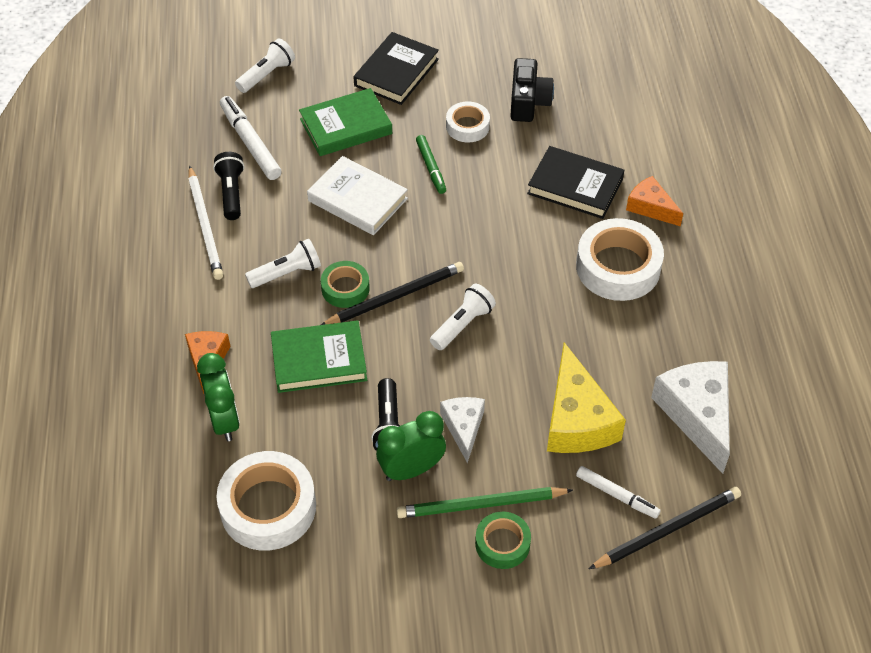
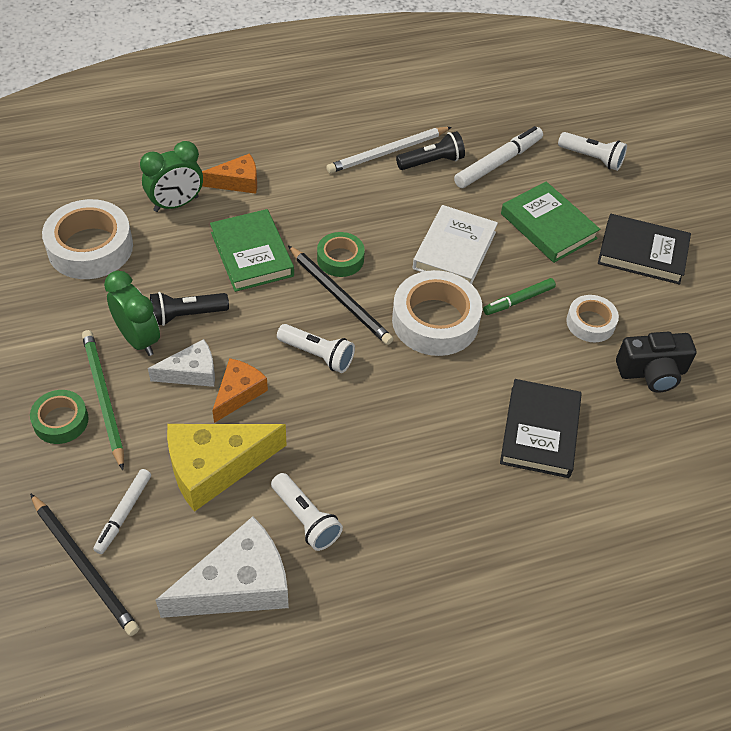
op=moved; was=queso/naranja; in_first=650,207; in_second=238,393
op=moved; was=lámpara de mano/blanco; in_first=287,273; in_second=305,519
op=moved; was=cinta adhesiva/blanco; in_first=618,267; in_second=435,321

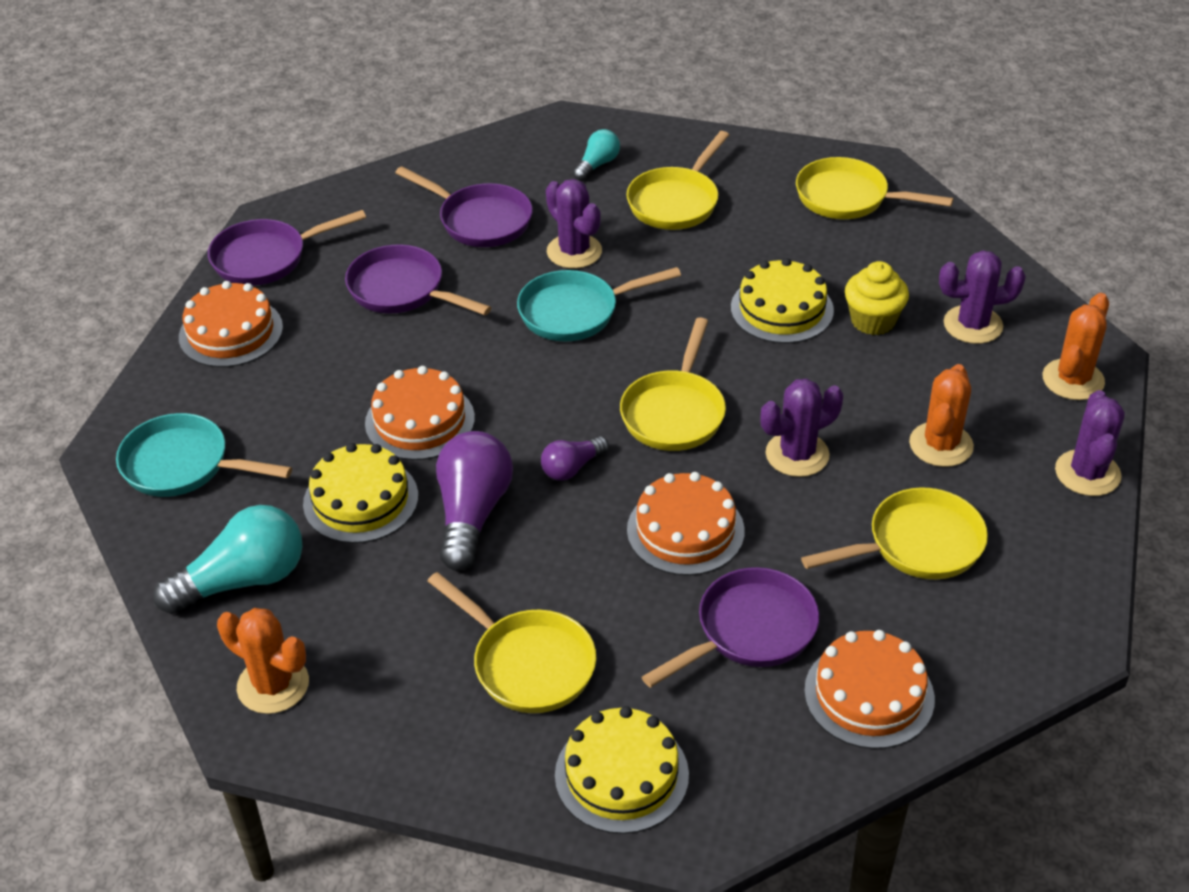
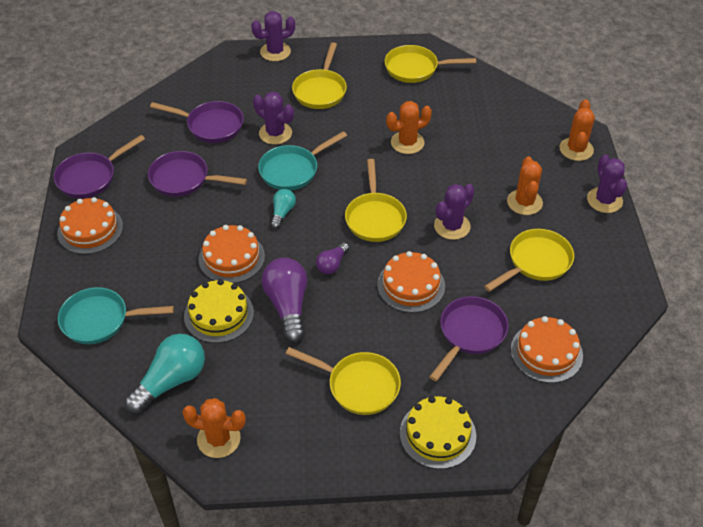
op=moved; was=cactus/morado; in_first=973,325; in_second=275,52
op=moved; was=bombilla/turquesa; in_first=597,165; in_second=282,213
op=replaced; was=tarta/amarillo; now=cactus/naranja; in_first=782,309; in_second=407,143
op=removed; was=magdalena/amarillo; in_first=873,321

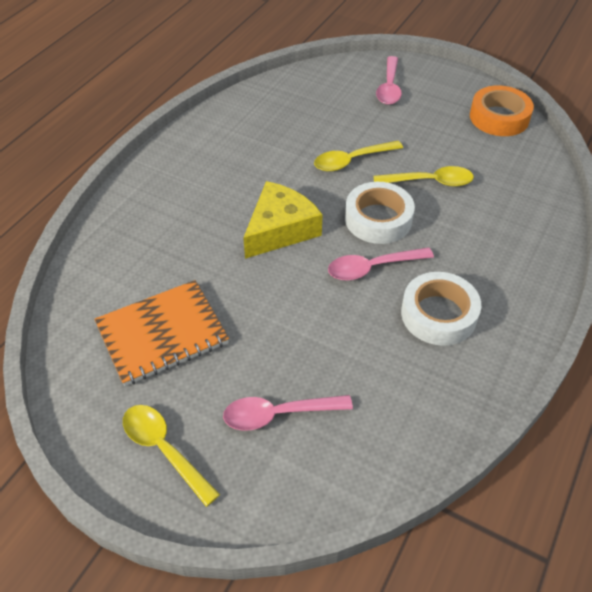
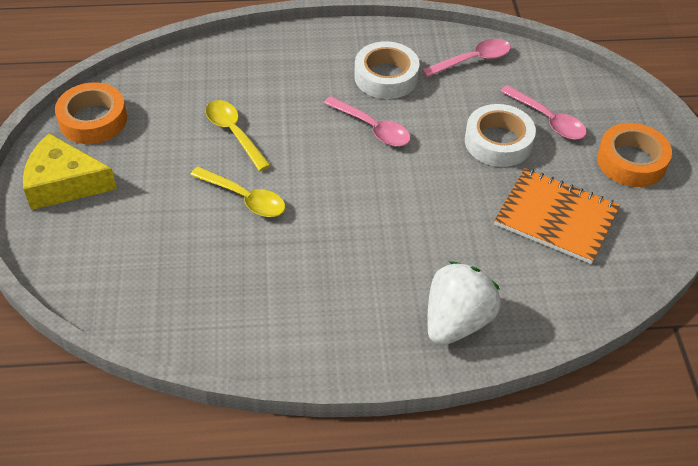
op=moved; was=queso/amarillo; in_first=280,229; in_second=64,183
op=moved; was=cuchara/rosa; in_first=389,87; in_second=473,60
op=added; now=fresa/blanco; in_second=456,321
op=moved; was=cinta adhesiva/blanco; in_first=378,219; in_second=498,142
op=replaced; was=cuchara/amarillo; now=cinta adhesiva/naranja; in_first=164,449; in_second=631,161

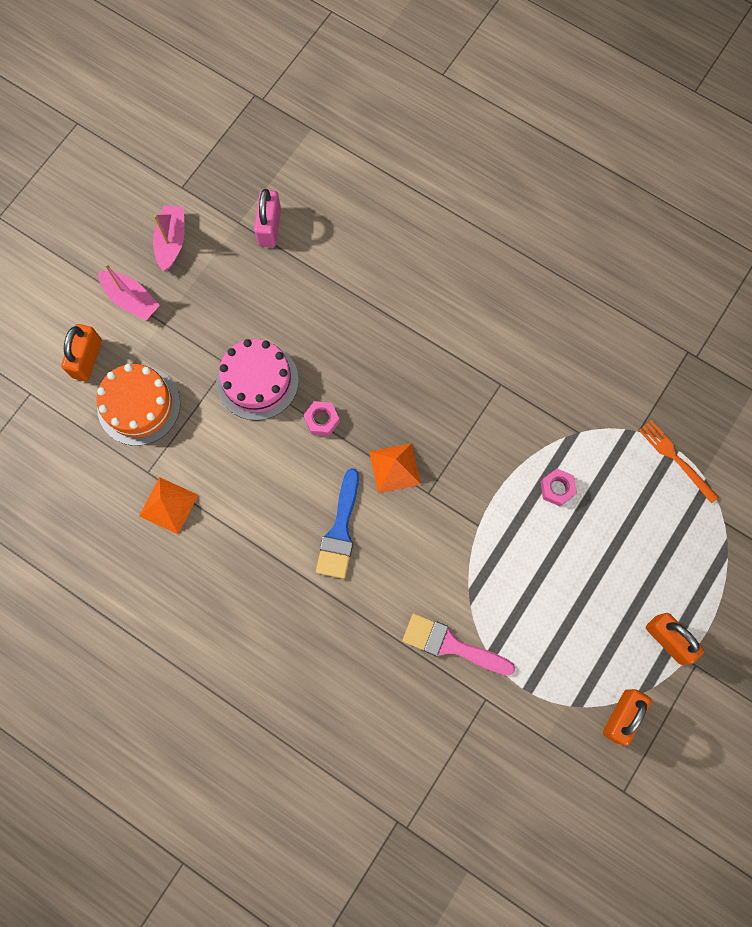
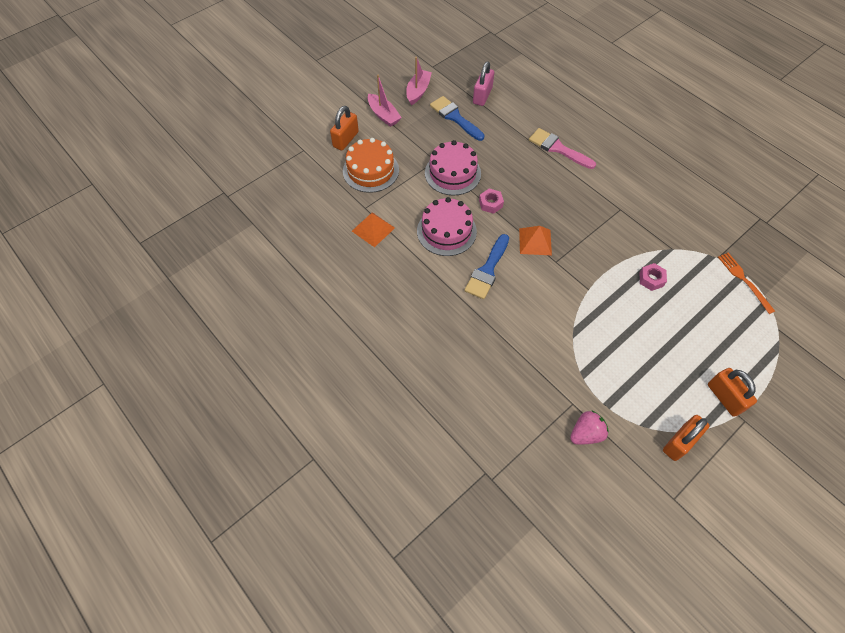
op=added; now=tarta/rosa; in_second=446,231
op=added; now=pincel/azul; in_second=455,117
op=moved; was=pincel/rosa; in_first=451,645; in_second=558,148
op=added; now=fresa/rosa; in_second=586,434

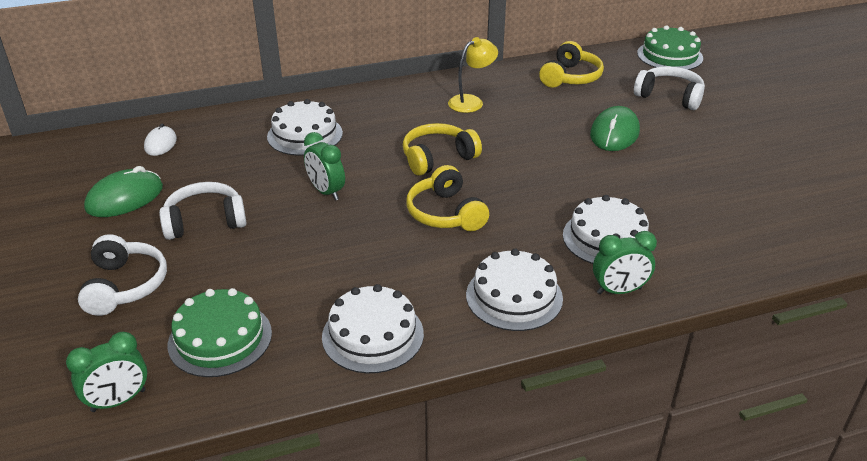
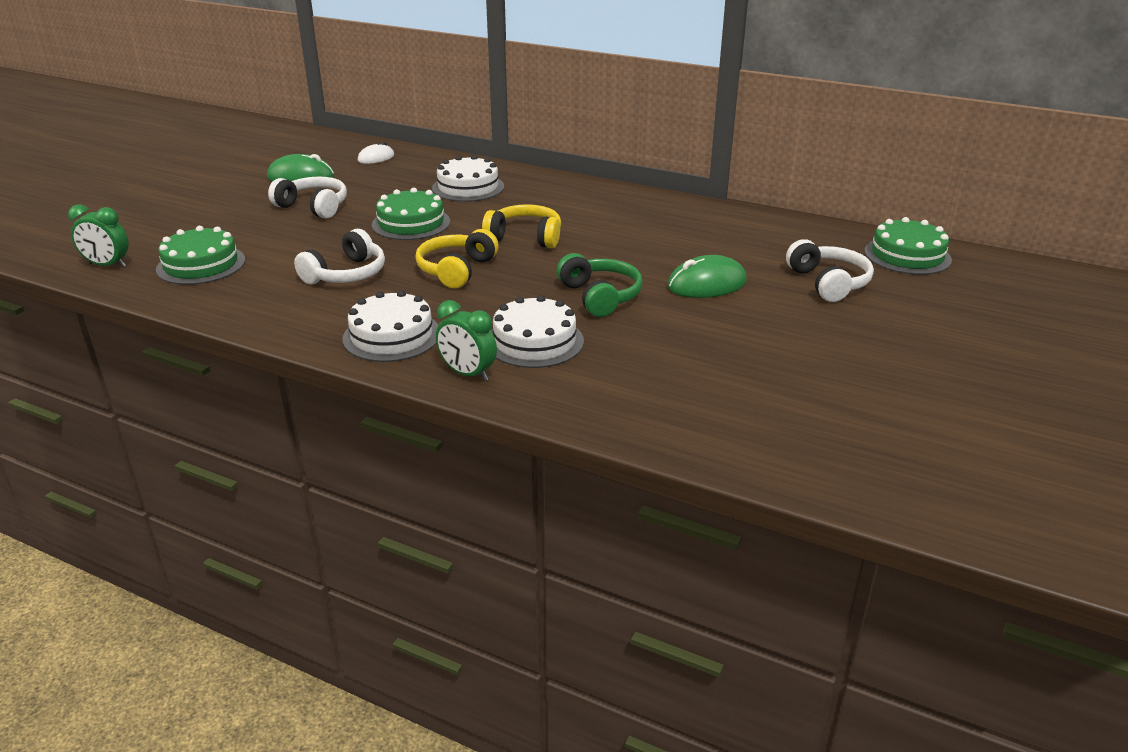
op=moved; was=auriculares/blanco; in_first=125,286; in_second=346,274
op=replaced; was=despertador/verde; now=tarta/verde; in_first=326,192; in_second=411,223
op=added; now=auriculares/verde; in_second=600,296
op=removed; was=tarta/blanco; in_first=373,335
op=removed; was=lámpara/amarillo; in_first=471,101
op=removed; was=auriculares/amarillo; in_first=570,77

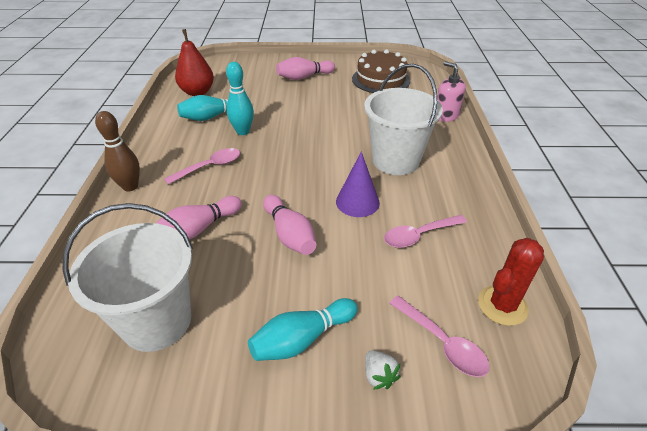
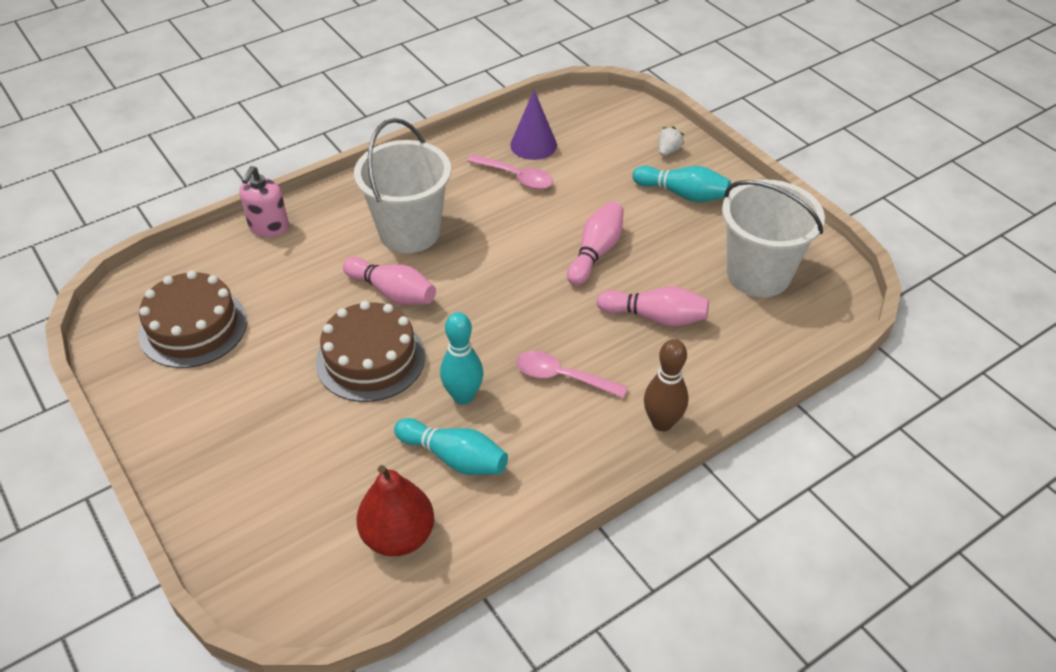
op=added; now=tarta/marrón; in_second=370,359
op=moved; was=bolo/rosa; in_first=304,77; in_second=392,292
op=moved; was=cono/morado; in_first=357,202; in_second=533,145
op=removed; was=cuchara/rosa; in_first=442,343
op=removed; was=cactus/rojo; in_first=502,305

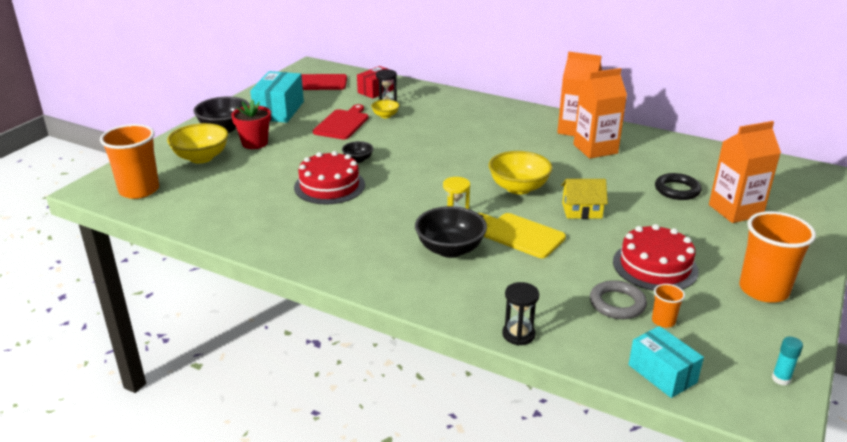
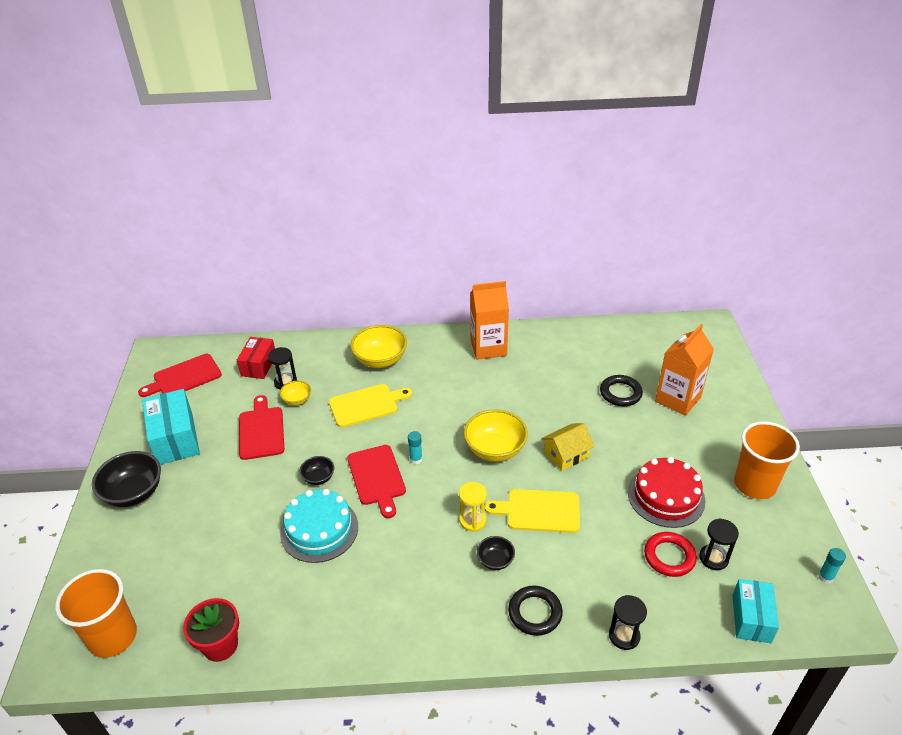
op=moved; was=maceta/rojo; in_first=254,143; in_second=220,645
op=recoloured; was=tarta/rojo; now=tarta/turquesa; in_first=329,186; in_second=319,529
op=added; now=tabla de cortar/amarillo; in_second=366,405
op=added; now=tabla de cortar/rojo; in_second=377,477
op=moved; was=cuenco/amarillo; in_first=201,157; in_second=380,360
op=added; now=barra de pegamento/turquesa; in_second=416,459
op=resized; was=cuenco/negro; in_first=450,249; in_second=495,560; ratio=0.53
op=added; now=anillo/negro; in_second=535,613
op=recoloured; was=anillo/gris; now=anillo/rojo; in_first=617,304; in_second=669,556
op=replaced; was=vaso/naranja; now=reloj de arena/negro; in_first=663,321; in_second=713,558
op=turned; was=caja/turquesa; in_first=662,373; in_second=751,618; clockwise=75
op=removed; was=cartón de leche/naranja; in_first=595,149

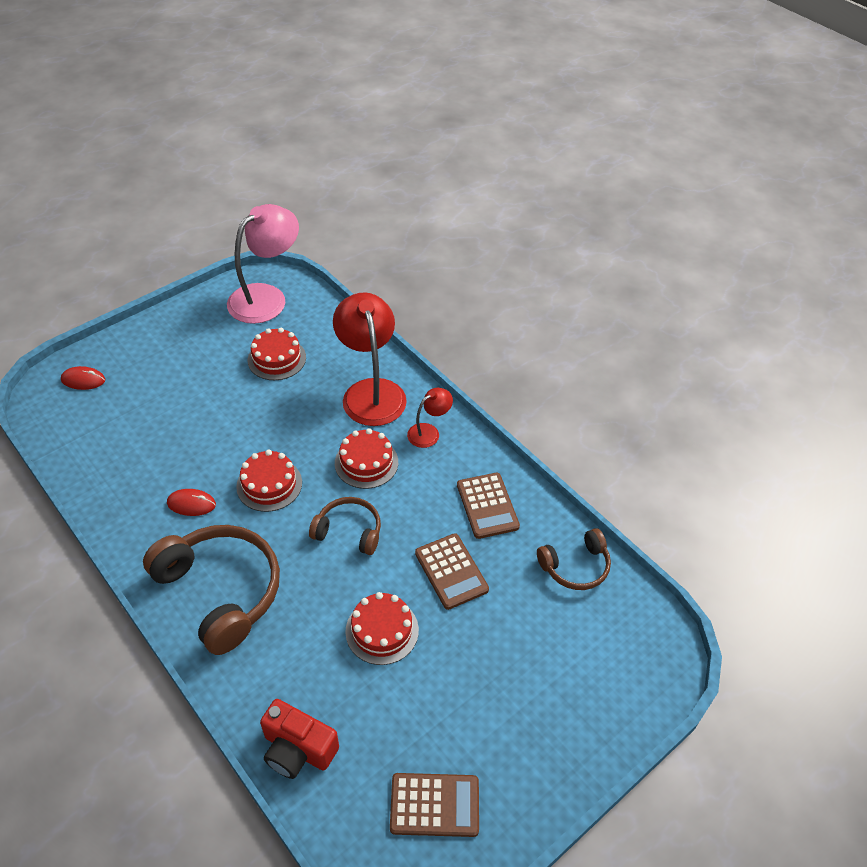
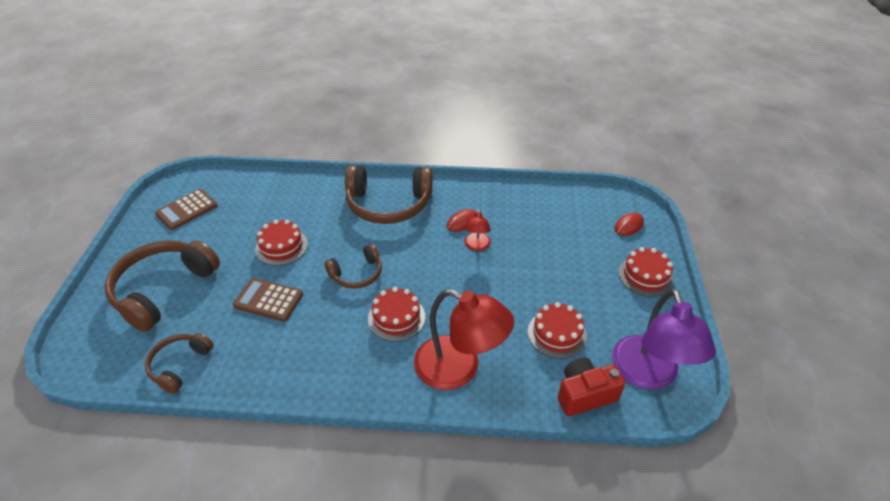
op=added; now=auriculares/marrón; in_second=163,289
op=moved; was=lámpara/rojo; in_first=429,432; in_second=476,246
op=moved; was=cámara/rojo; in_first=298,749; in_second=584,395
op=recoloured; was=lámpara/rosa; now=lámpara/morado; in_first=266,297; in_second=648,375
op=moved; was=tarta/rojo; in_first=269,484; in_second=645,276
op=removed; was=calculadora/marrón; in_first=487,506

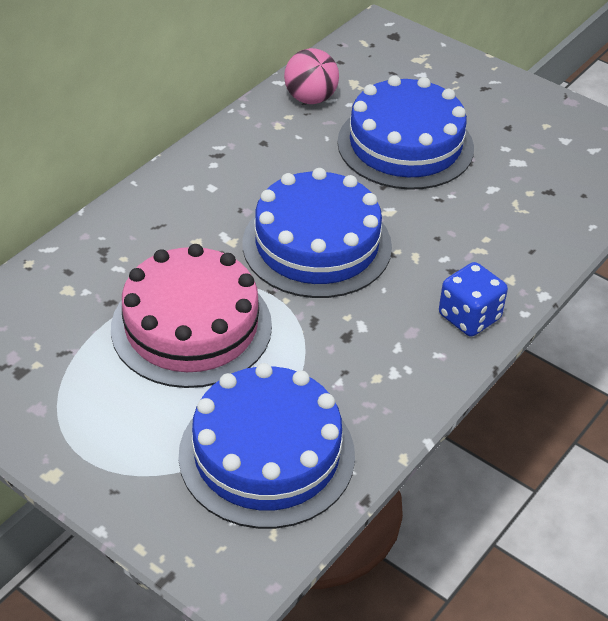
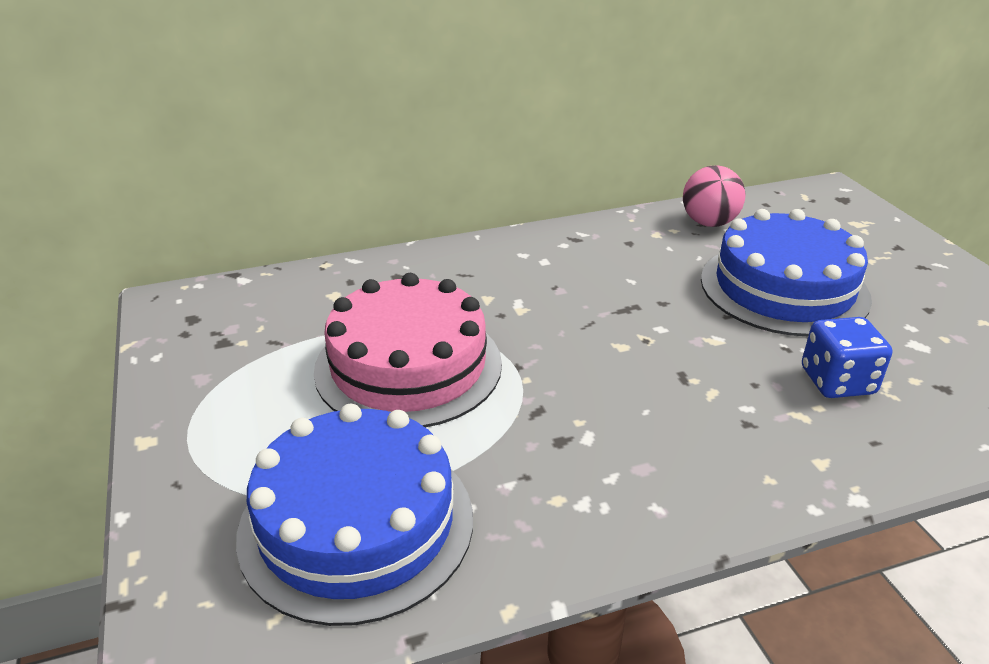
op=moved; was=dado/azul; in_first=469,317; in_second=837,381
op=removed; was=tarta/azul; in_first=317,245

